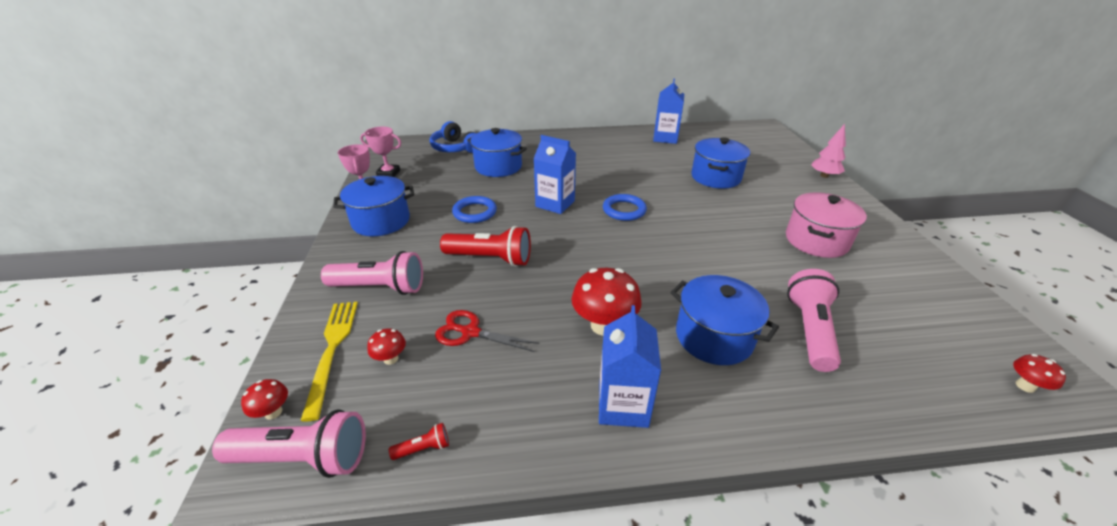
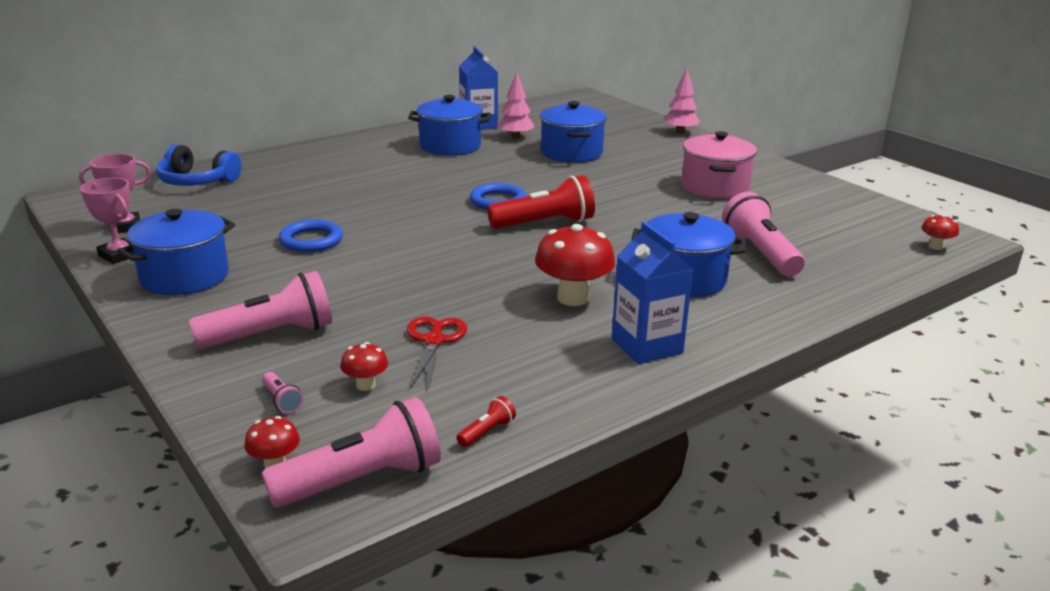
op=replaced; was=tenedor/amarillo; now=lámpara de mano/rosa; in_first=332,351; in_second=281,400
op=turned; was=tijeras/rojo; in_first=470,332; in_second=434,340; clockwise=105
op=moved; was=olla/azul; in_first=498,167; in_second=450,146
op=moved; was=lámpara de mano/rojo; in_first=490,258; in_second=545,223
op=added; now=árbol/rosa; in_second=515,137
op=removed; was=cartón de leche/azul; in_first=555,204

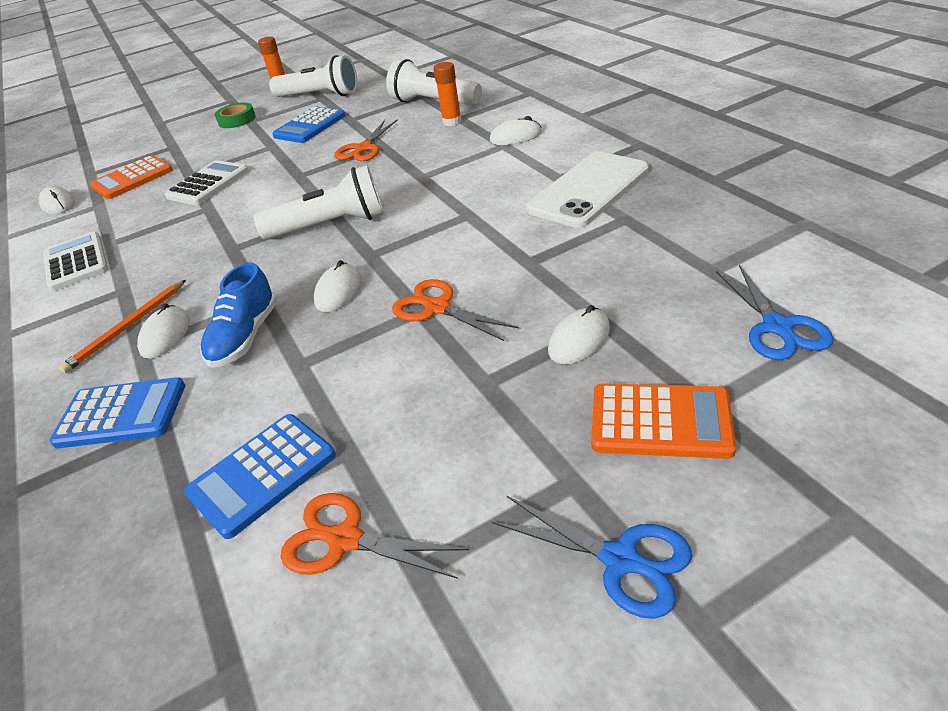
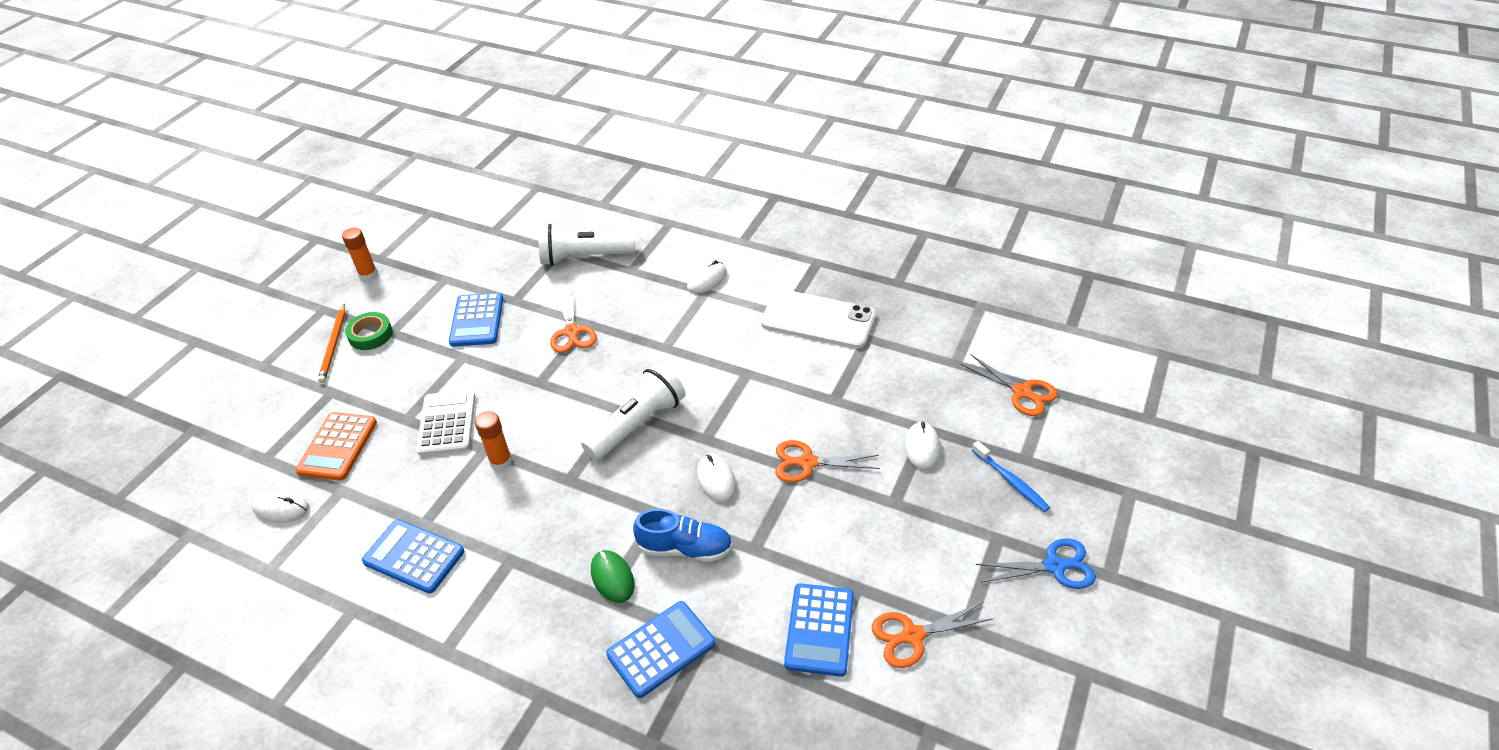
op=moved; was=lápiz/naranja; in_first=127,328; in_second=334,345
op=recoloured; was=calculadora/blanco; now=calculadora/azul; in_first=76,262; in_second=414,556
op=moved; was=barra de pegamento/naranja; in_first=452,122; in_second=501,461
op=recoloured; was=ratón/blanco; now=ratón/verde; in_first=165,335; in_second=612,577
op=turned; was=zapato/azul; in_first=245,337; in_second=685,548; clockwise=-60
op=turned; was=móvil/blanco; in_first=589,190; in_second=818,319; clockwise=-75
op=recoloured; was=tijeras/azul; now=tijeras/naranja; in_first=777,327; in_second=1021,392
op=replaced; was=calculadora/naranja; now=cepillo de dientes/azul; in_first=660,422; in_second=1011,481
op=removed; was=lámpara de mano/blanco; in_first=320,96

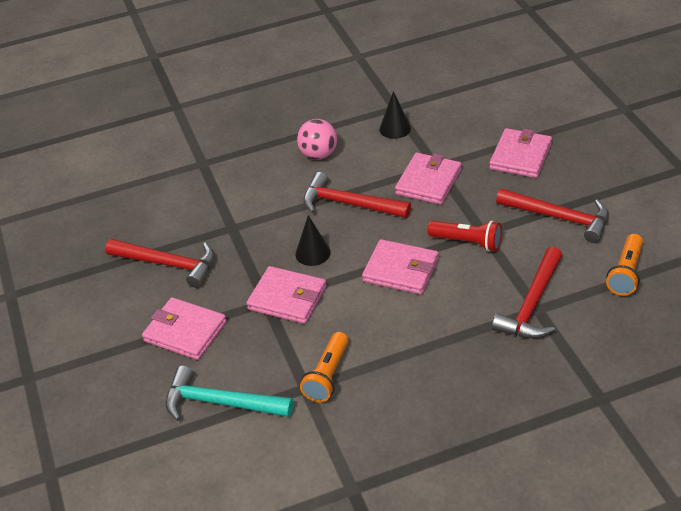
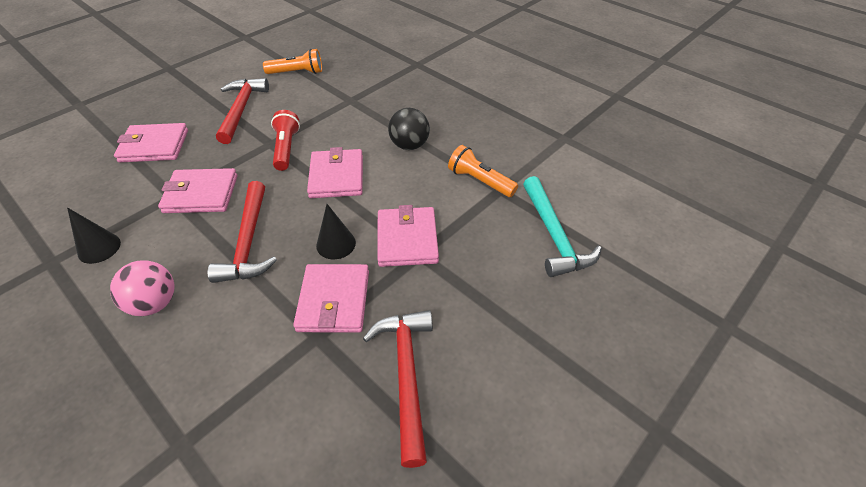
op=moved; was=cartera/rosa; in_first=185,331; in_second=334,301
op=added; now=pelota/negro; in_second=409,145
op=turned; was=lámpara de mano/naranja; in_first=328,376; in_second=479,181; clockwise=-135
op=removed; was=martillo/rojo; in_first=532,304

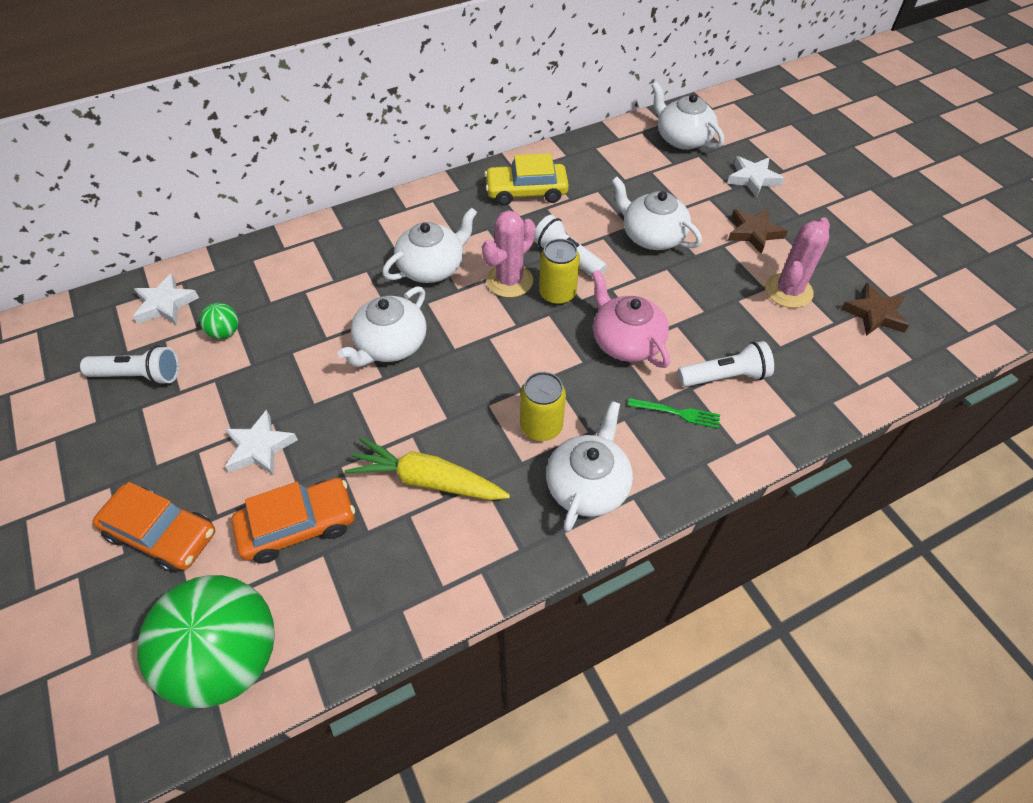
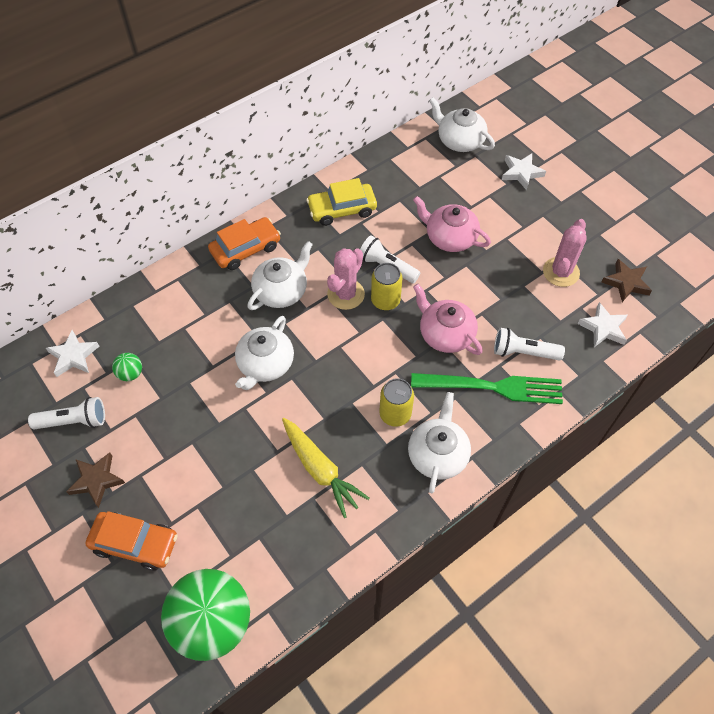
op=moved; was=estrella/marrón; in_first=754,233; in_second=97,480
op=moved; was=coche/naranja; in_first=298,526; in_second=246,249
op=turned; was=zanahoria/amarillo; in_first=427,480; in_second=320,470; clockwise=-135
op=resized; was=tenedor/verde; in_first=677,413; in_second=493,387; ratio=2.21
op=recoloured; was=tetera/blanco; now=tetera/rosa; in_first=652,236; in_second=450,237
op=turned; was=lámpara de mano/blanco; in_first=725,376; in_second=523,352; clockwise=-150
op=moved; was=estrella/blanco; in_first=260,447; in_second=603,328

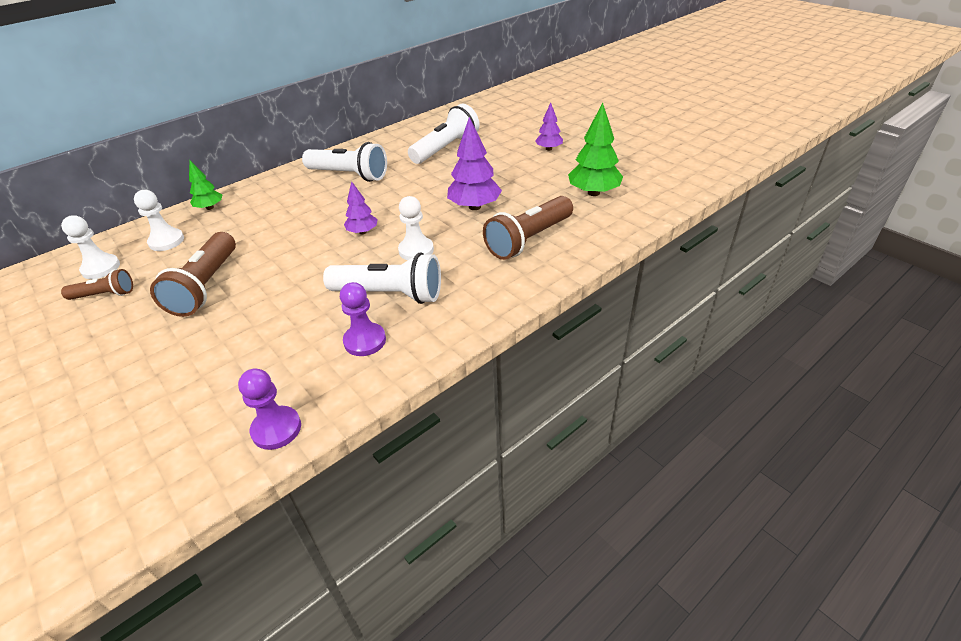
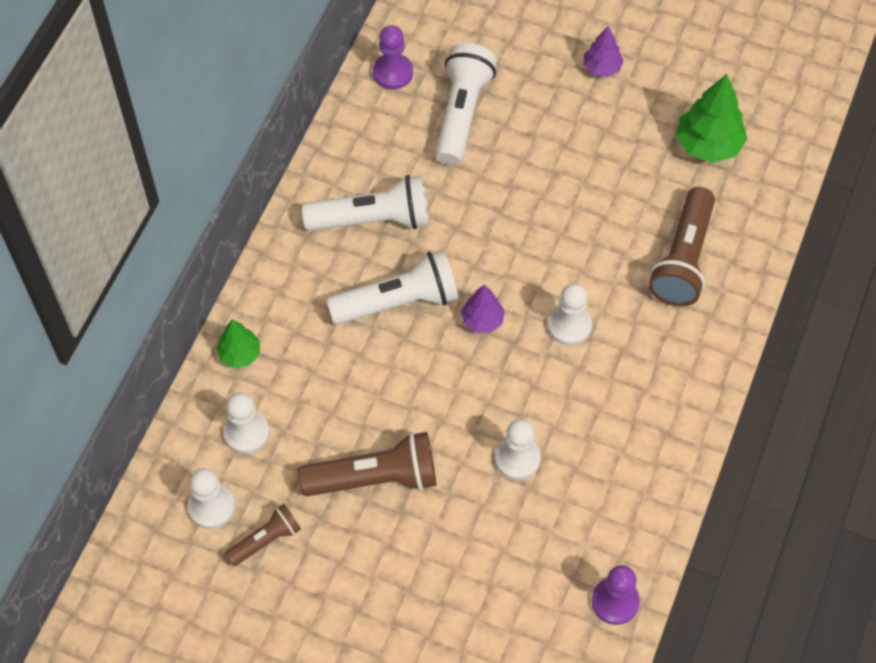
op=turned; was=lámpara de mano/marrón; in_first=206,286; in_second=375,478; clockwise=-75
op=moved; was=lámpara de mano/blanco; in_first=390,294; in_second=398,301
op=moved; was=peón/morado; in_first=365,341; in_second=393,73
op=added; now=peón/blanco; in_second=517,459
op=removed; was=árbol/morado; in_first=474,207

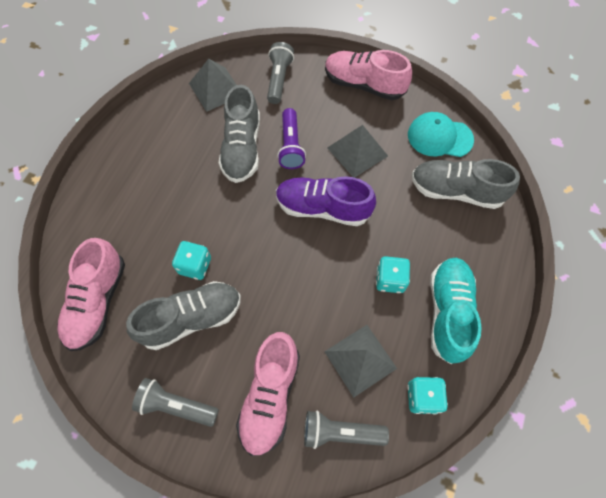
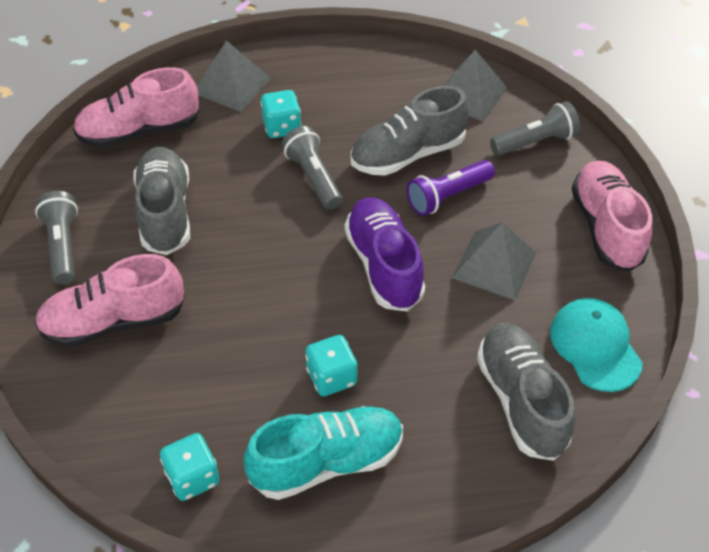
op=turned; was=zapato/gris; in_first=192,318; in_second=165,212; clockwise=-135
op=moved; was=pirámide/gris; in_first=360,359; in_second=232,85
op=moved; was=dado/turquesa; in_first=195,266; in_second=282,127
op=moved; was=lámpara de mano/gris; in_first=340,432; in_second=313,177

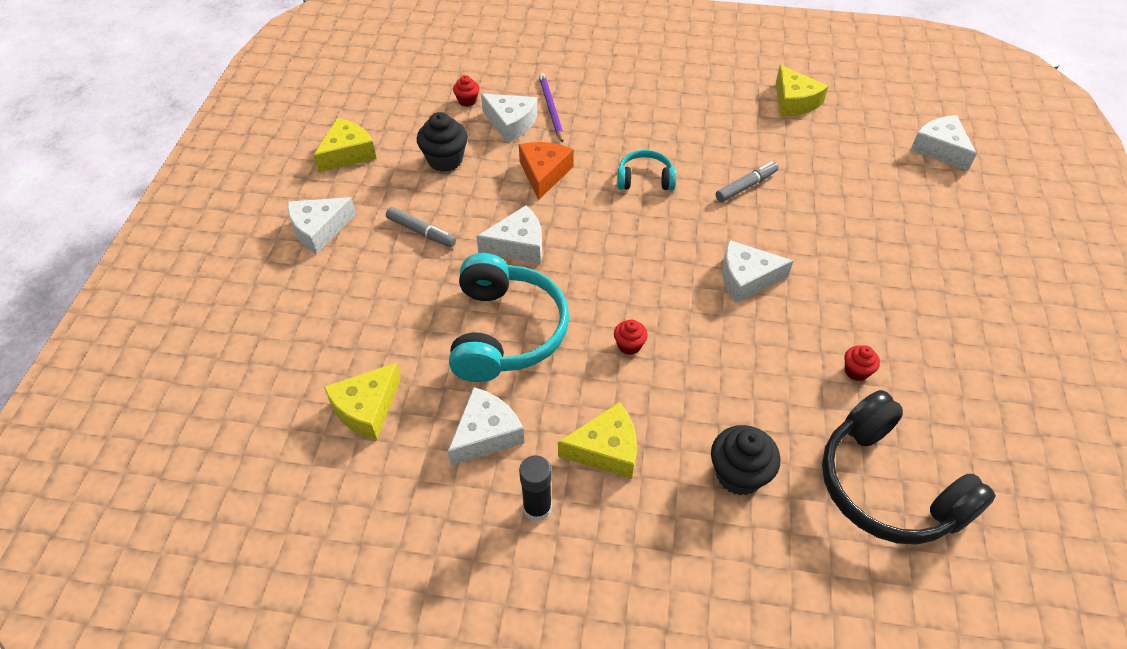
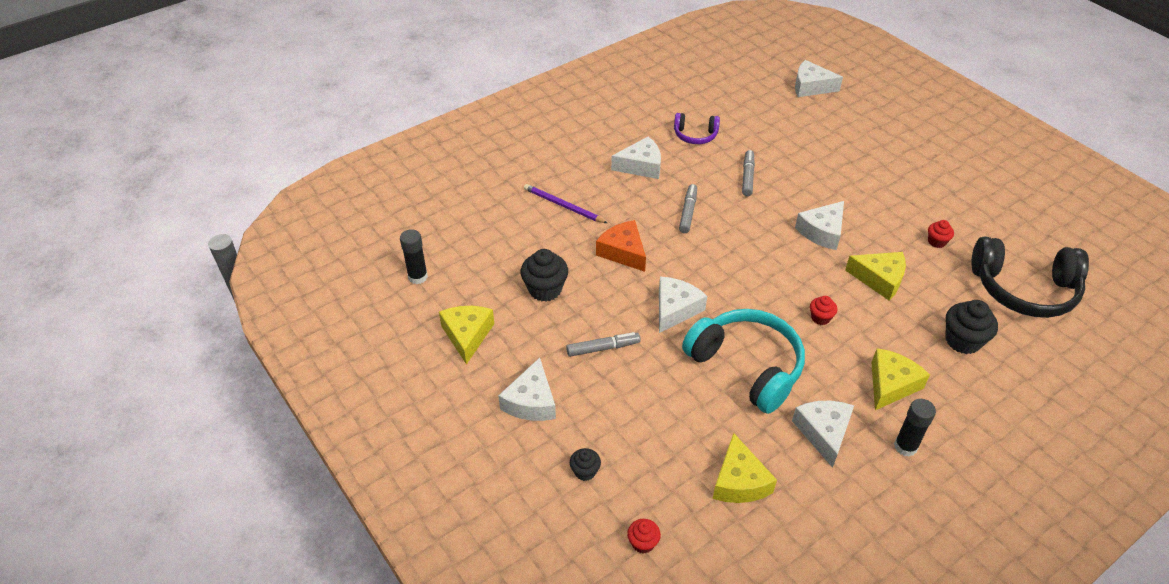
op=added; now=barra de pegamento/negro; in_second=418,277
op=added; now=magdalena/negro; in_second=585,471
op=moved; was=queso/blanco; in_first=511,123; in_second=641,166
op=moved; was=magdalena/rojo; in_first=467,101; in_second=643,543
op=added; now=auriculares/morado; in_second=695,135
op=replaced; was=auriculares/turquesa; now=rotulador/gris; in_first=645,179; in_second=688,212
op=moved; was=queso/amarillo; in_first=794,101; in_second=879,279

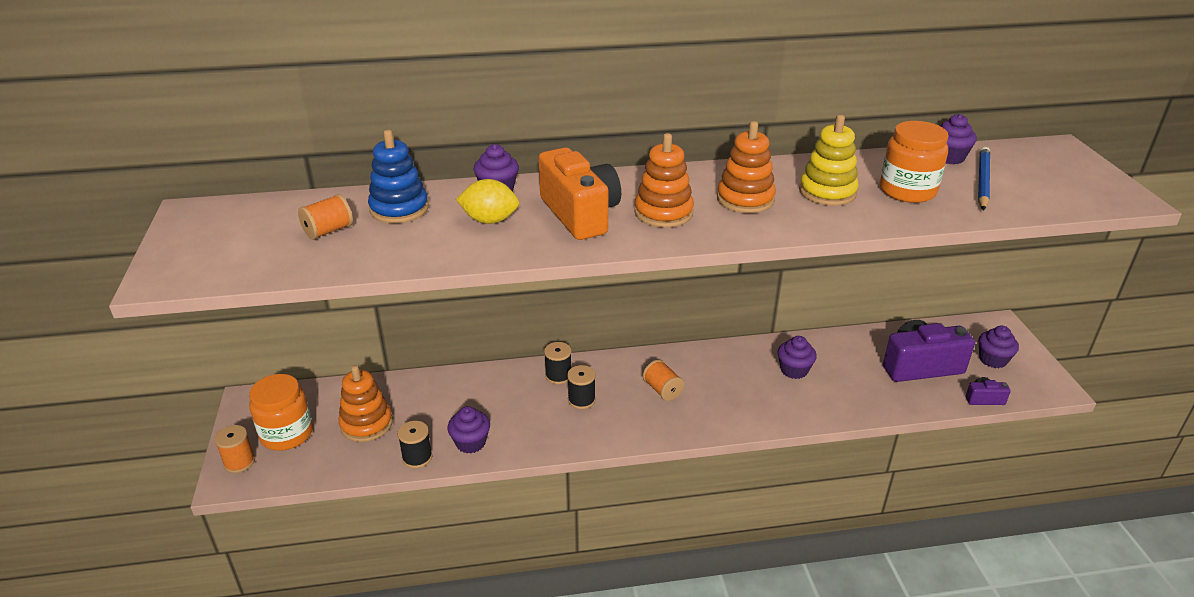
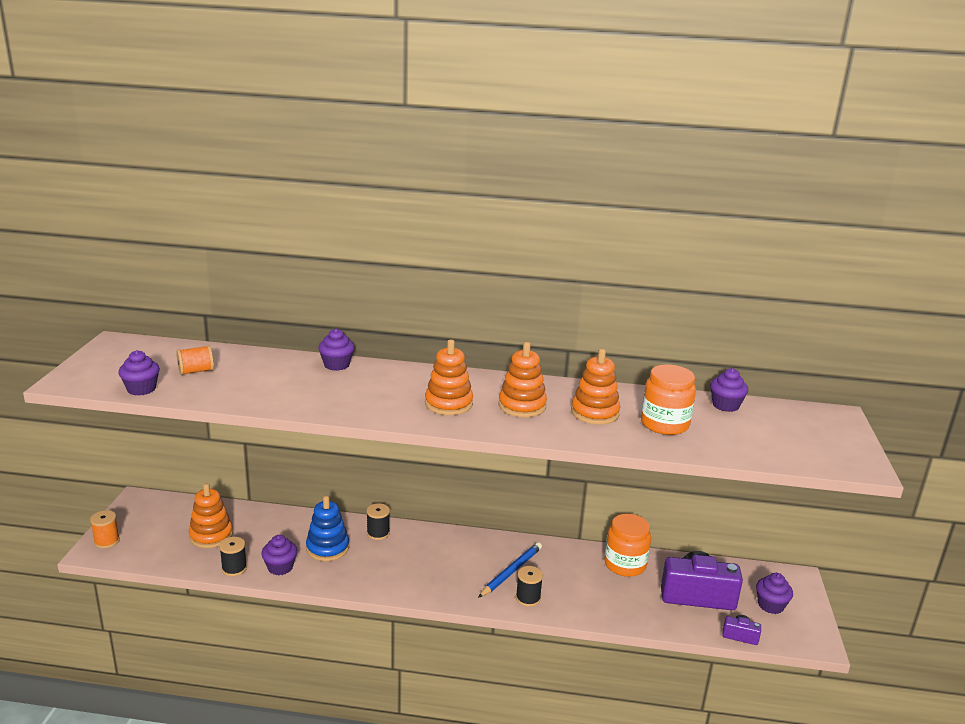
op=moved; was=magdalena/morado; in_first=794,370; in_second=141,389
op=moved; was=juguete apilable/azul; in_first=399,209; in_second=327,548
op=moved; was=lápiz/azul; in_first=982,181; in_second=511,571
op=moved; was=carrete/negro; in_first=581,400; in_second=528,598
op=recoloured; was=juguete apilable/amarillo; now=juguete apilable/naranja; in_first=827,192; in_second=595,413
op=moved; was=tarro/naranja; in_first=287,434; in_second=625,564
op=removed; was=limón/amarillo; in_first=490,220
op=removed; was=cámara/naranja; in_first=580,214
op=removed; was=carrete/naranja; in_first=662,390

